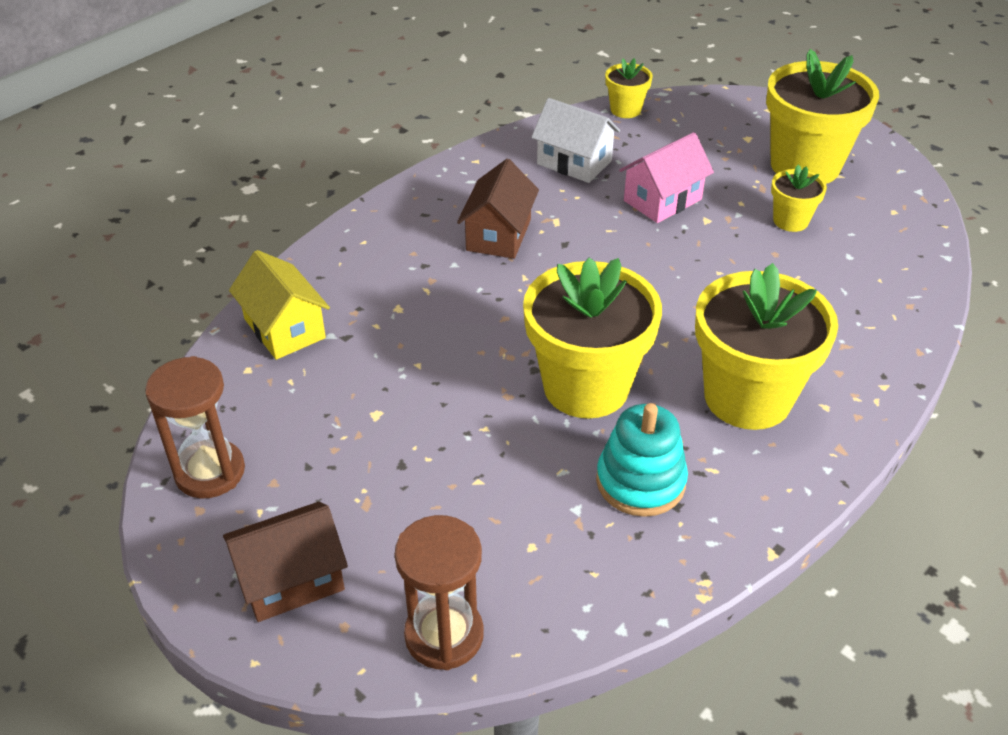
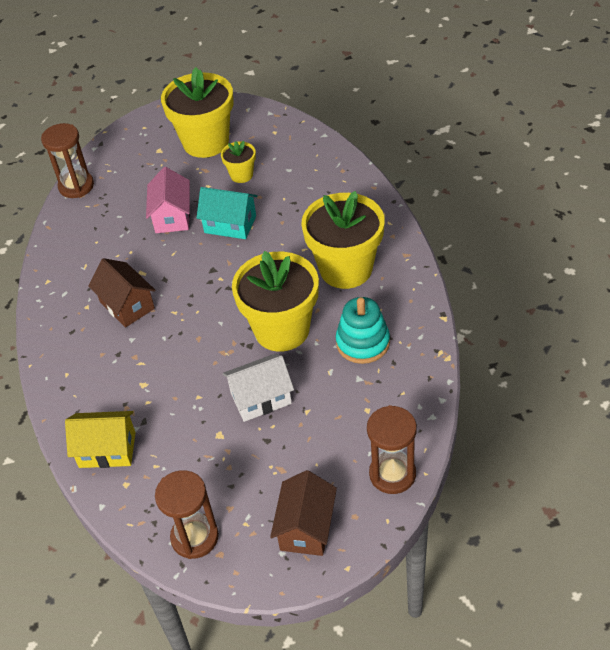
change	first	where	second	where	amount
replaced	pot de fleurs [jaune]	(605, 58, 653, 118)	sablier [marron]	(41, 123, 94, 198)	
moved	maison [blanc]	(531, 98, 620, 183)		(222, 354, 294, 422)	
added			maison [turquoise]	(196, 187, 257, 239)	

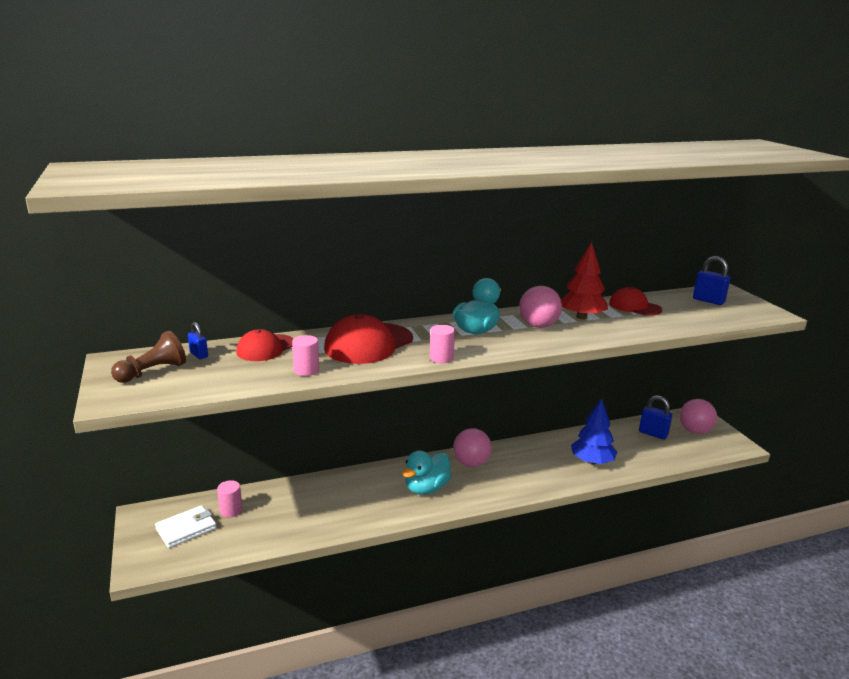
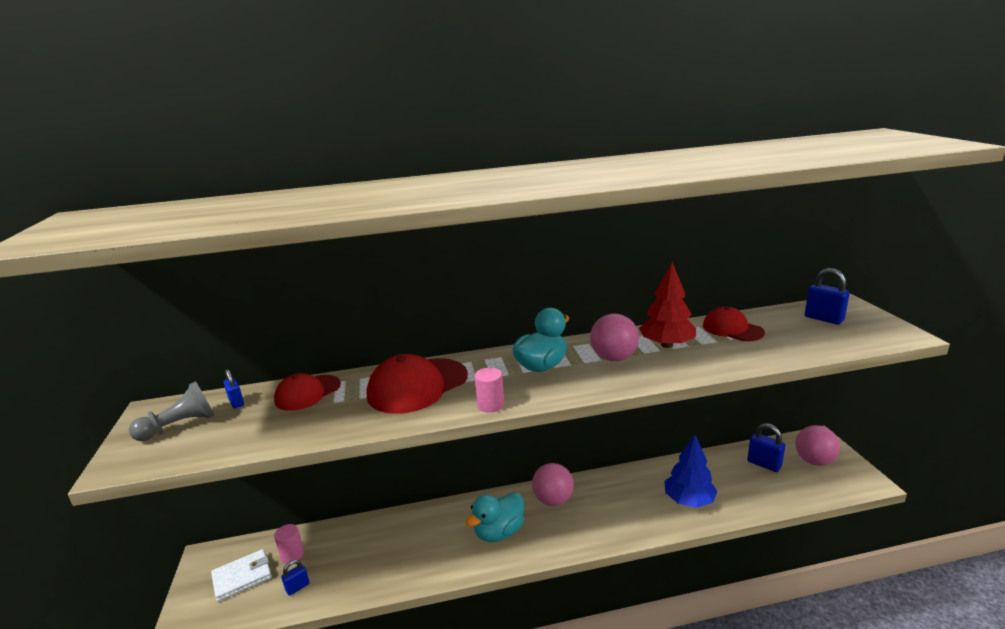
change	first	where	second	where	amount
recoloured	pion [marron]	(111, 331, 186, 383)	pion [gris]	(129, 381, 214, 441)	
removed	cylindre [rose]	(292, 335, 319, 376)			
added			cadenas [bleu]	(281, 560, 310, 596)	

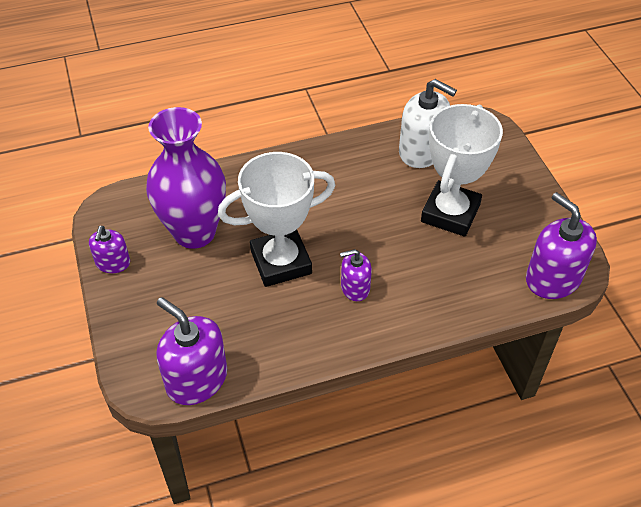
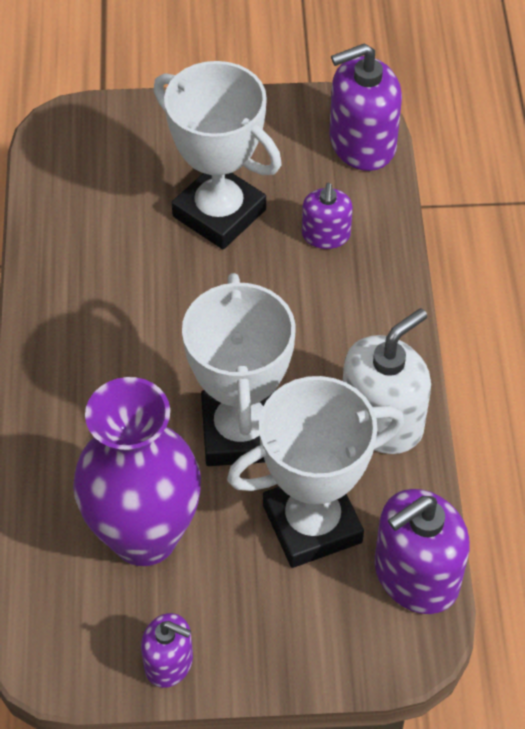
change	first	where	second	where	amount
moved	distributeur de savon [blanc]	(399, 79, 457, 168)		(343, 308, 431, 454)	
moved	distributeur de savon [violet]	(340, 249, 372, 301)		(302, 183, 353, 249)	
added			trophée [blanc]	(227, 376, 404, 568)	

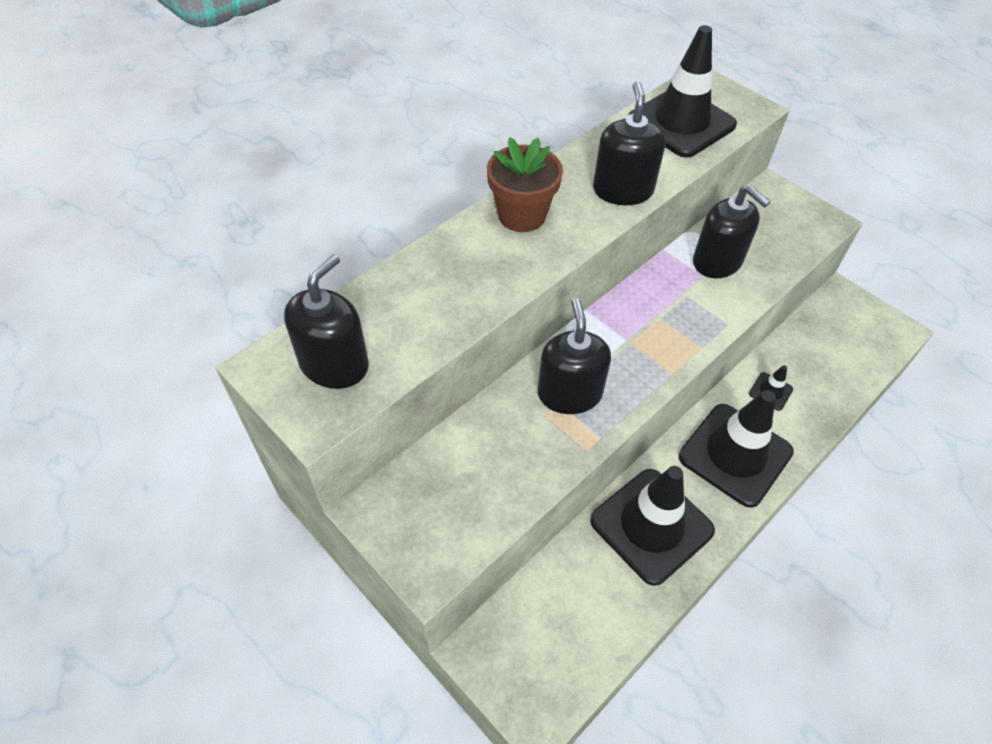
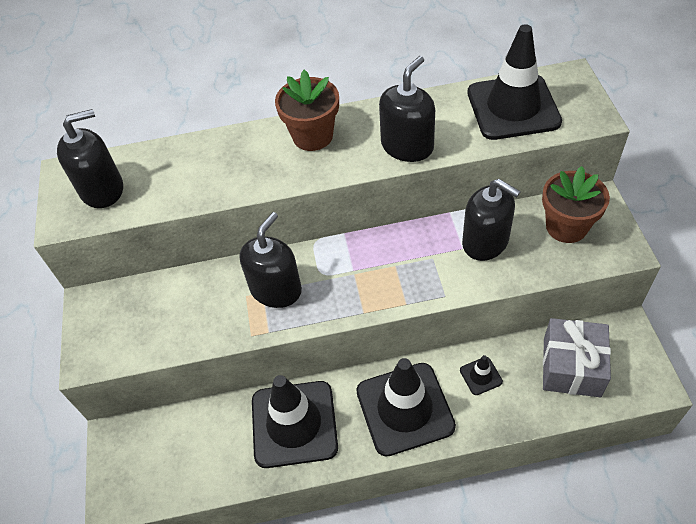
change	first	where	second	where	amount
turned	distributeur de savon [noir]	(693, 185, 770, 278)		(462, 179, 521, 261)	45 degrees counterclockwise
added			pot de fleurs [marron]	(542, 166, 610, 243)	
added			cadeau [gris]	(543, 318, 611, 397)	

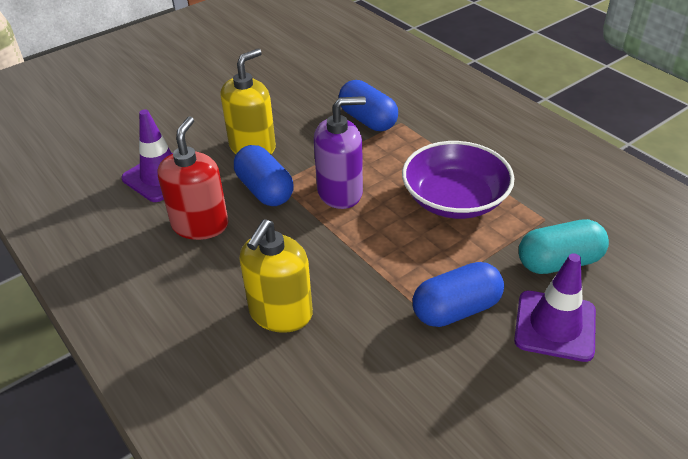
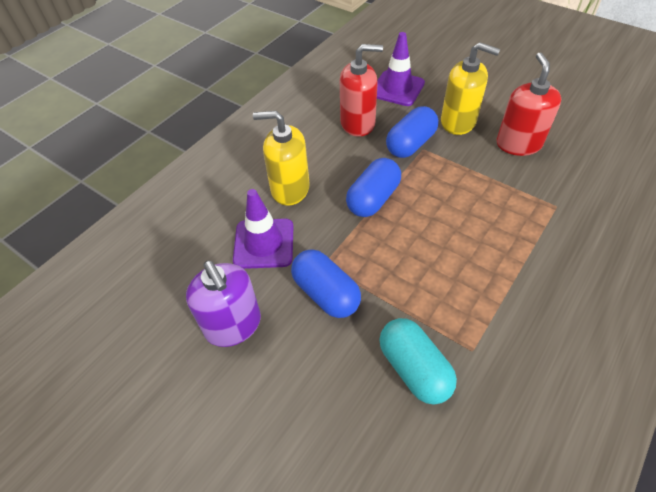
change	first	where	second	where	amount
moved	gélule [bleu]	(339, 80, 398, 131)		(346, 158, 401, 217)	
moved	distributeur de savon [violet]	(314, 96, 366, 209)		(186, 260, 261, 347)	
removed	bol [violet]	(402, 141, 515, 219)			
moved	cône de chantier [violet]	(514, 253, 596, 362)		(233, 189, 293, 269)	
added			distributeur de savon [rouge]	(496, 52, 561, 156)	

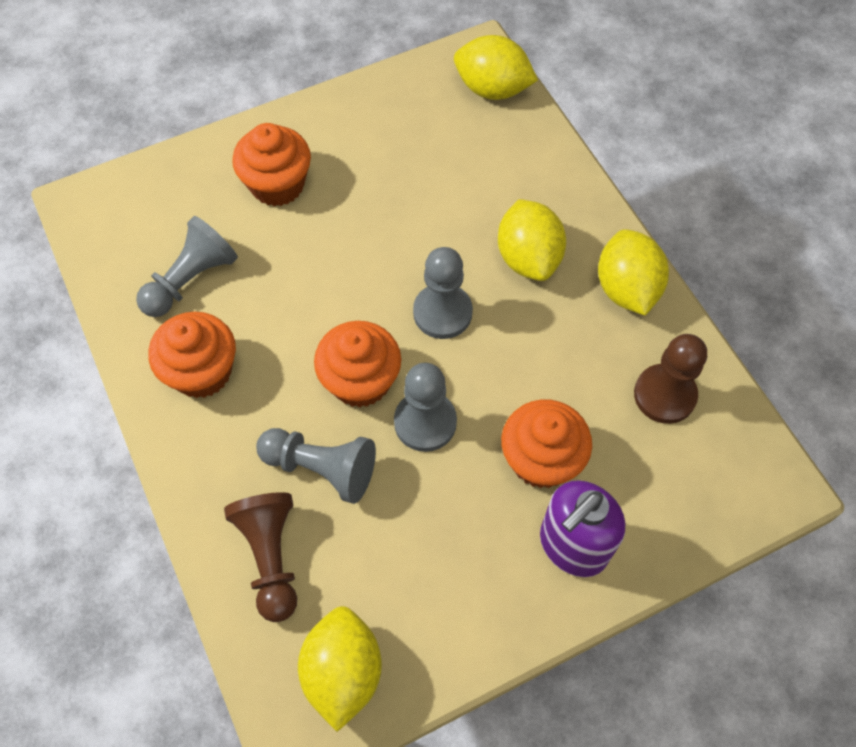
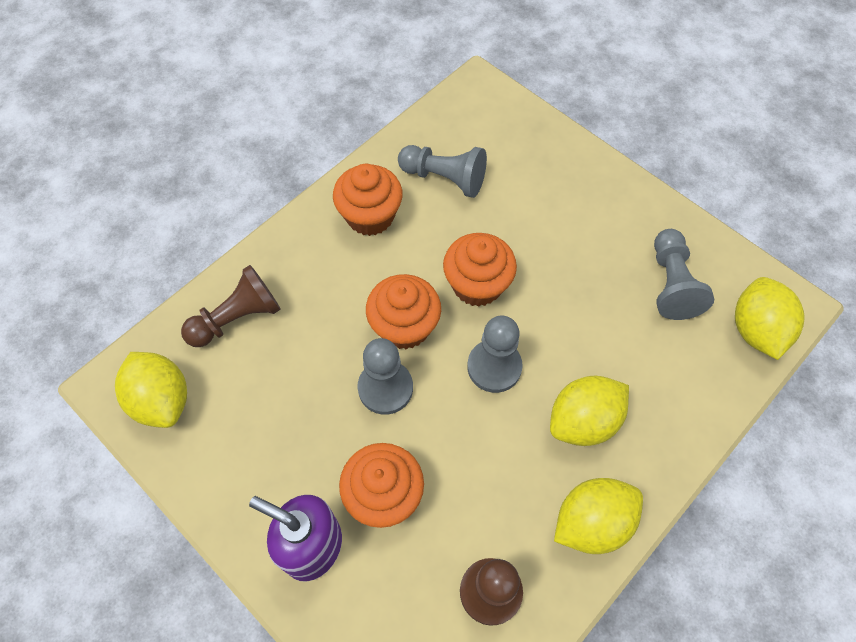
change	first	where	second	where	amount
moved	muffin [orange]	(232, 123, 311, 206)		(443, 233, 517, 307)	
moved	pion [gris]	(256, 428, 376, 504)		(654, 229, 714, 320)	
turned	citron [jaune]	(298, 606, 382, 732)		(115, 352, 187, 428)	75 degrees clockwise

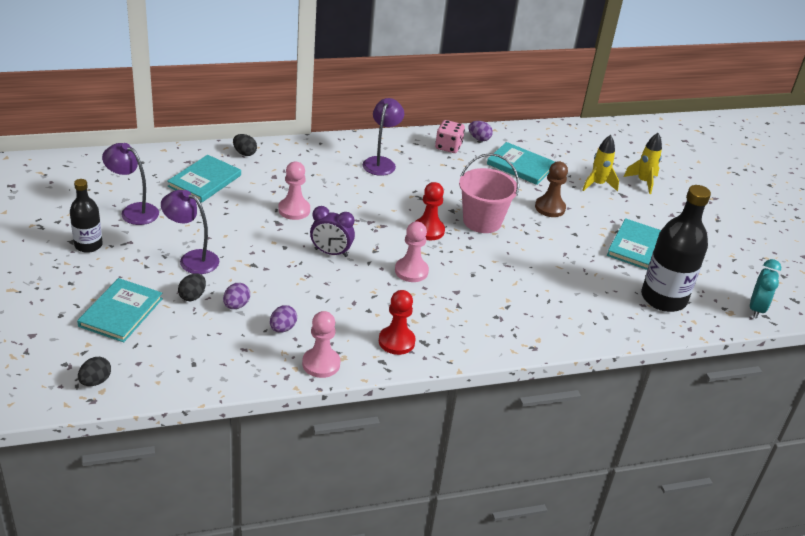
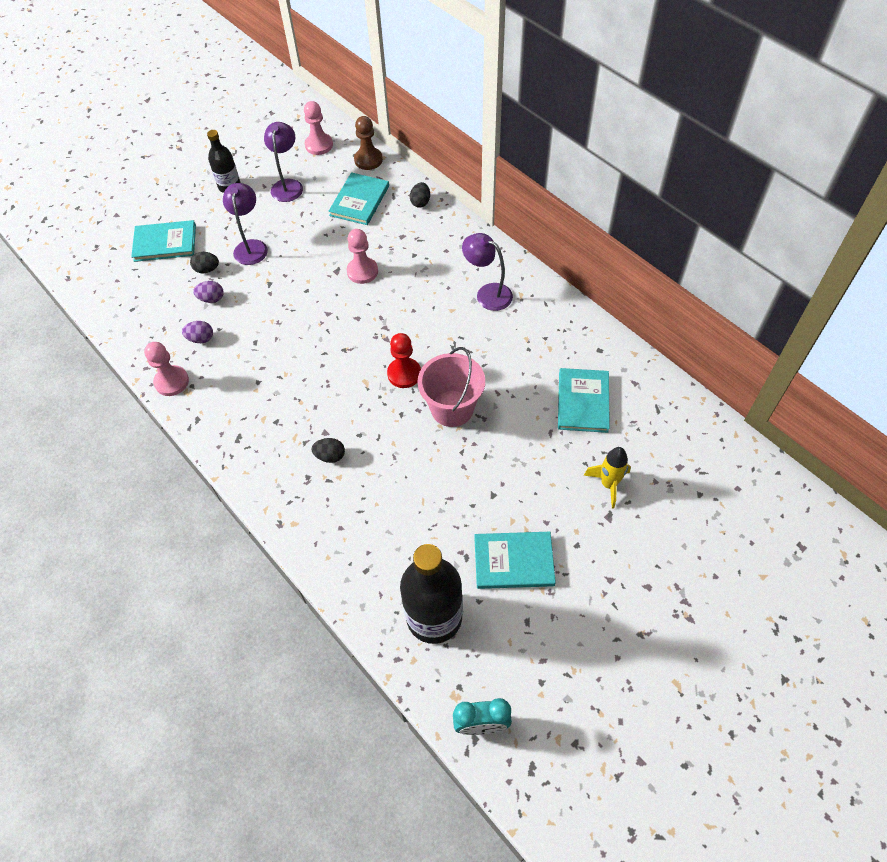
change	first	where	second	where	amount
turned	lampe [violet]	(363, 98, 404, 176)		(462, 233, 513, 311)	135 degrees counterclockwise
removed	dé [rose]	(435, 120, 465, 153)			
removed	œuf [violet]	(469, 121, 493, 141)			
removed	fusée [jaune]	(623, 133, 662, 194)			
turned	livre [turquoise]	(167, 155, 241, 203)		(329, 172, 389, 225)	75 degrees counterclockwise
moved	pion [marron]	(535, 161, 568, 217)		(354, 116, 383, 170)	
removed	réveil [violet]	(310, 206, 355, 257)			
moved	pion [rose]	(395, 221, 429, 282)		(304, 101, 333, 155)	
removed	pion [rouge]	(379, 290, 416, 355)			
moved	œuf [noir]	(78, 357, 111, 386)		(312, 438, 345, 463)	

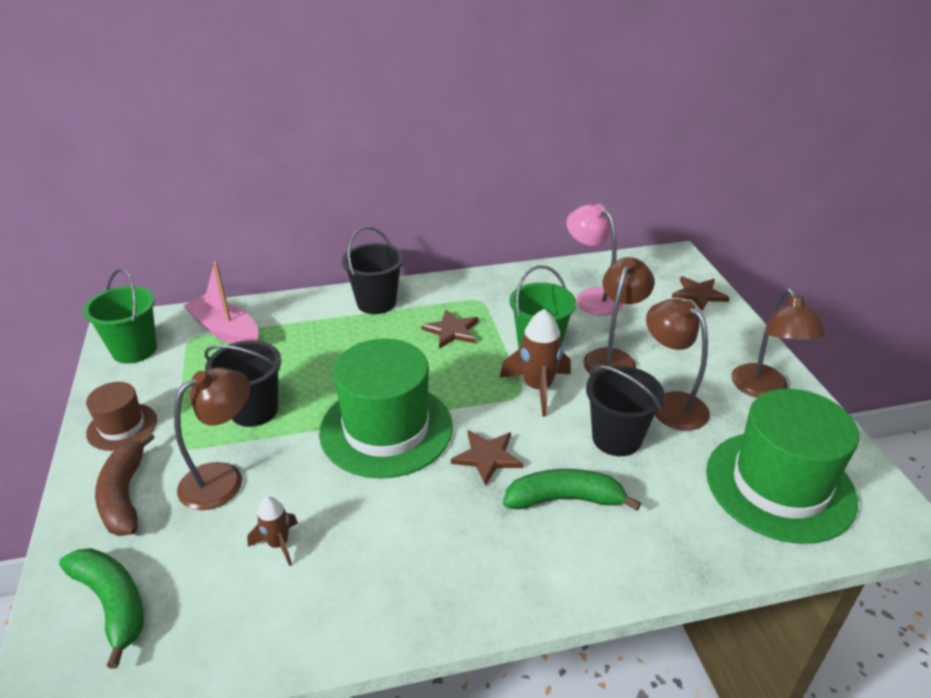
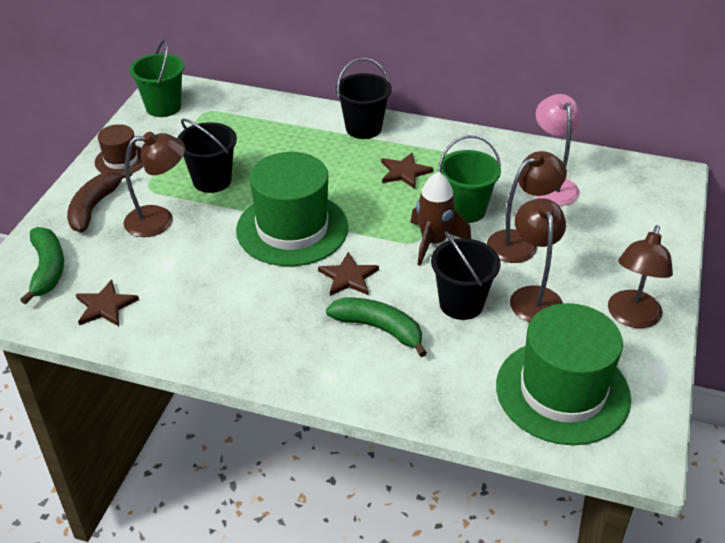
change	first	where	second	where	amount
removed	bateau [rose]	(183, 261, 259, 344)			
moved	étoile [marron]	(672, 276, 730, 311)		(76, 280, 139, 326)	
removed	fusée [marron]	(247, 497, 298, 566)			

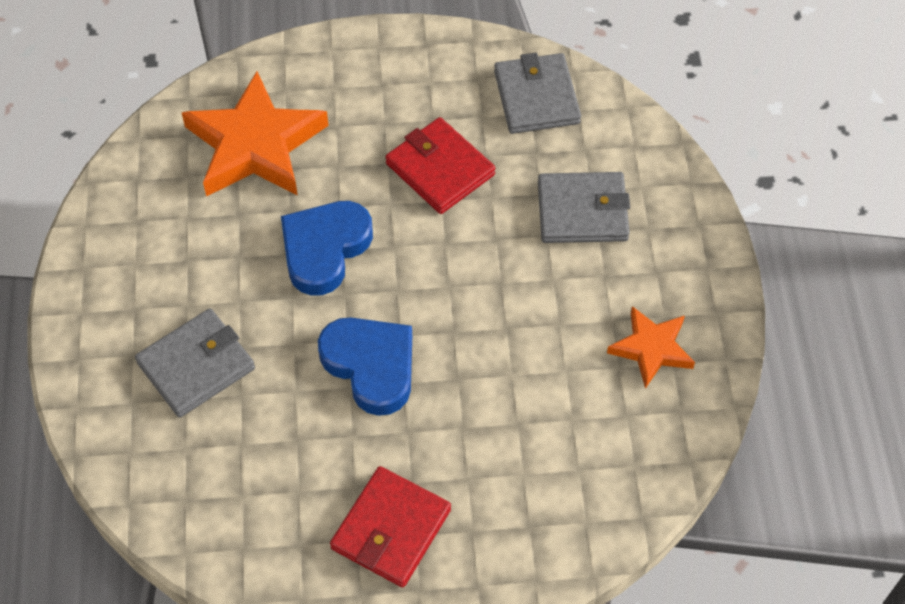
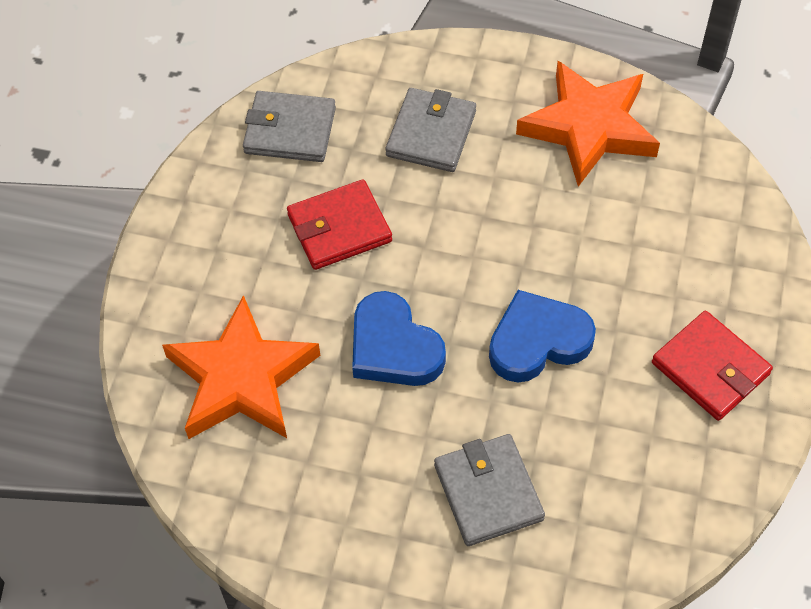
change	first	where	second	where	amount
resized	étoile [orange]	(607, 306, 695, 389)		(516, 61, 660, 187)	x1.81

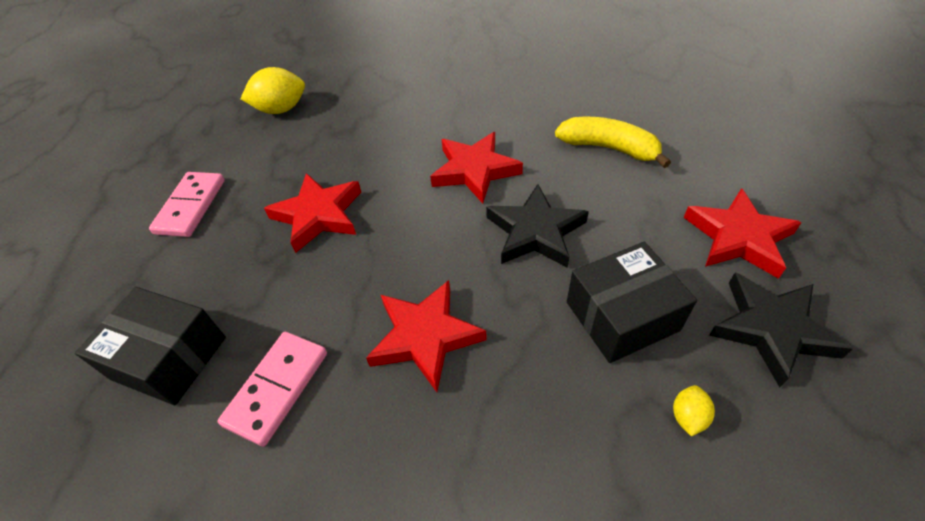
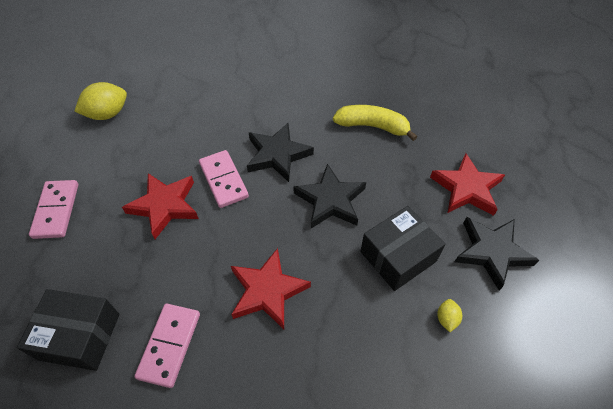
change	first	where	second	where	amount
recoloured	étoile [rouge]	(430, 132, 523, 203)	étoile [noir]	(247, 123, 314, 182)	
added			domino [rose]	(199, 150, 249, 208)	

